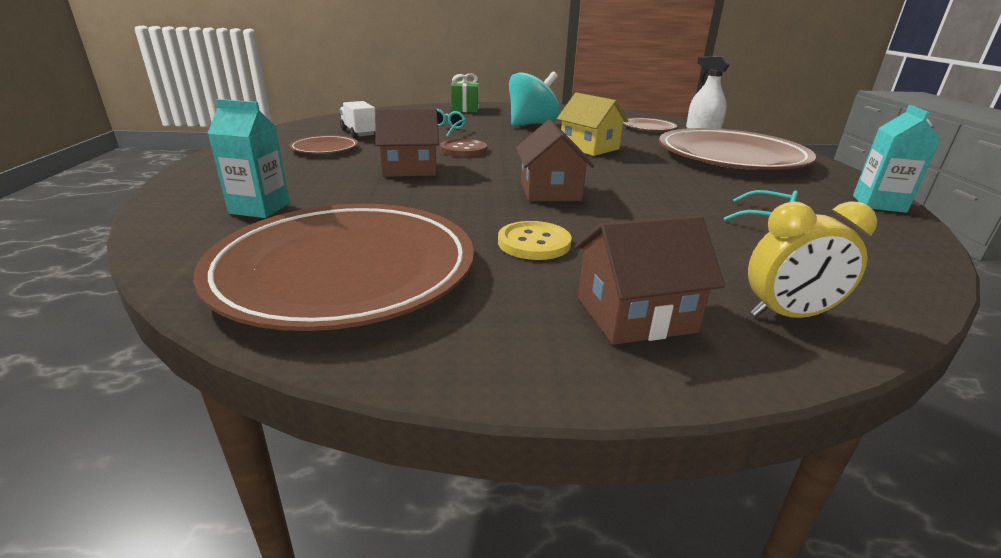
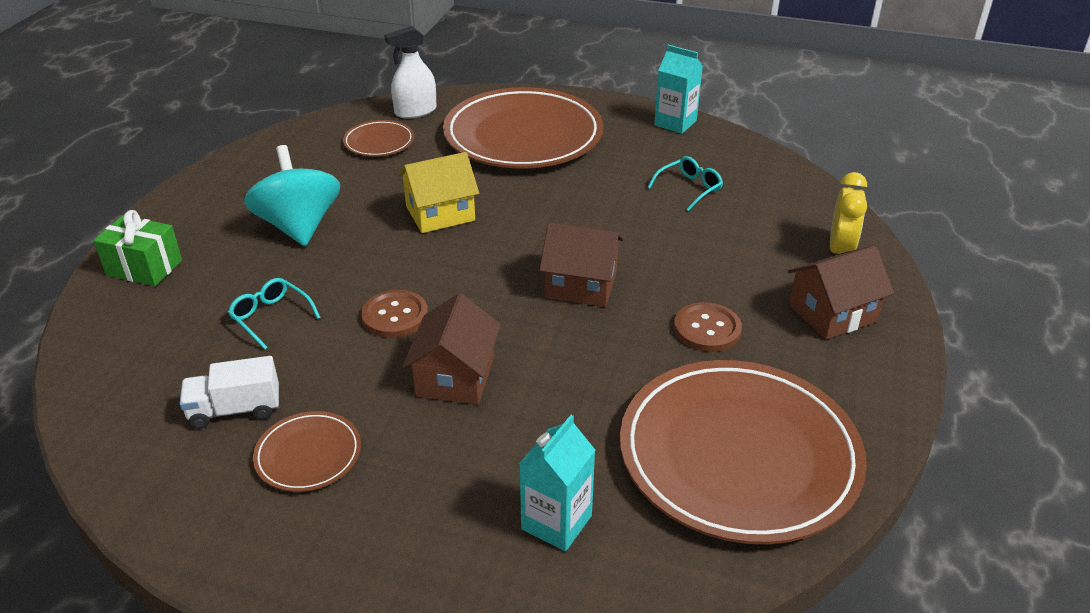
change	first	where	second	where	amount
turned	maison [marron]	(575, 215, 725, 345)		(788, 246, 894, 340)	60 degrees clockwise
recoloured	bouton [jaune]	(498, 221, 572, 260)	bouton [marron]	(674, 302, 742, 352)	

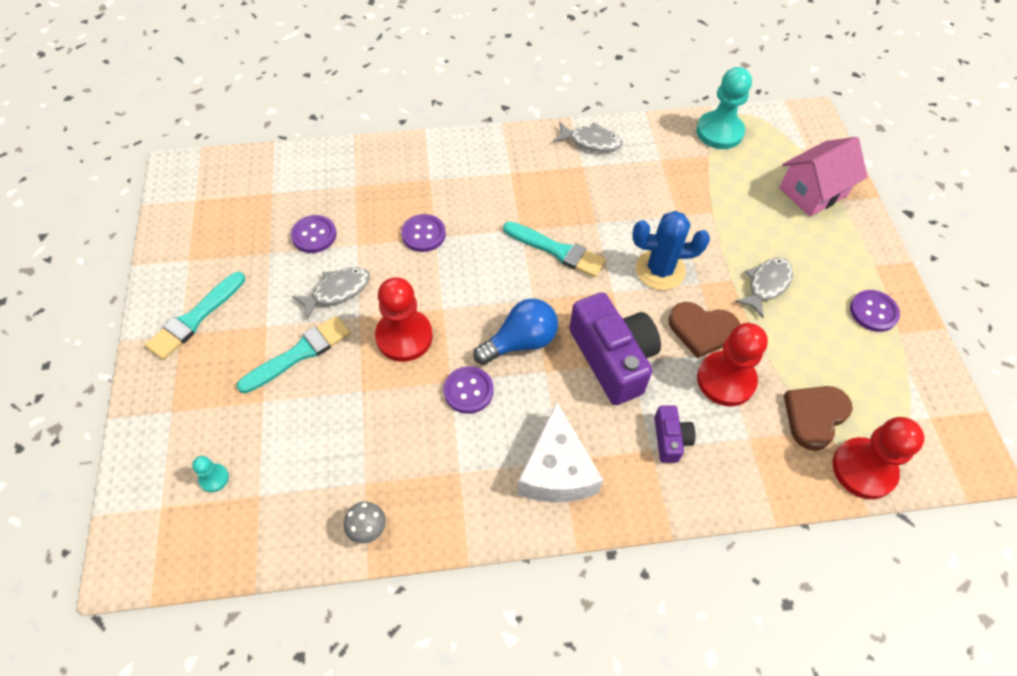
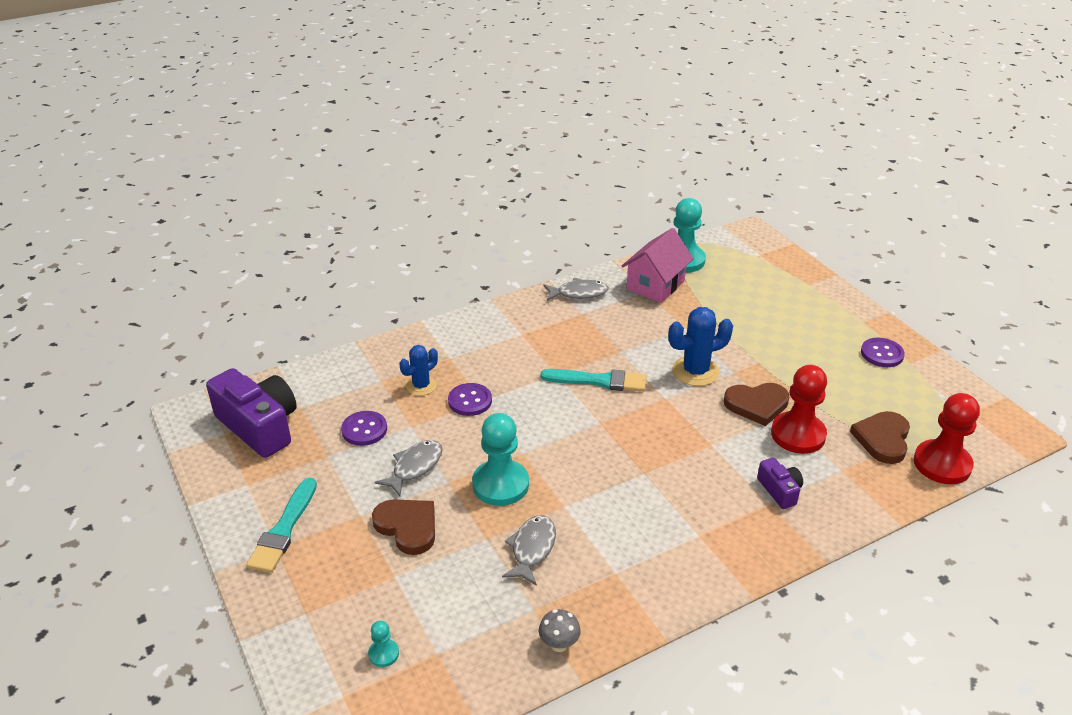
change	first	where	second	where	amount
moved	maison [rose]	(779, 137, 868, 217)		(622, 228, 694, 303)	
moved	poisson [gris]	(735, 258, 793, 318)		(502, 515, 556, 586)	
recoloured	pion [rouge]	(375, 277, 433, 362)	pion [turquoise]	(472, 413, 529, 506)	
moved	appareil photo [violet]	(569, 292, 661, 405)		(206, 368, 297, 458)	
removed	ampoule [bleu]	(474, 299, 558, 365)			
replaced	pinceau [turquoise]	(237, 316, 351, 393)	cœur [marron]	(372, 499, 435, 555)	
removed	bouton [violet]	(443, 366, 494, 414)			
removed	fromage [blanc]	(517, 402, 603, 502)			
added			cactus [bleu]	(399, 345, 438, 396)	

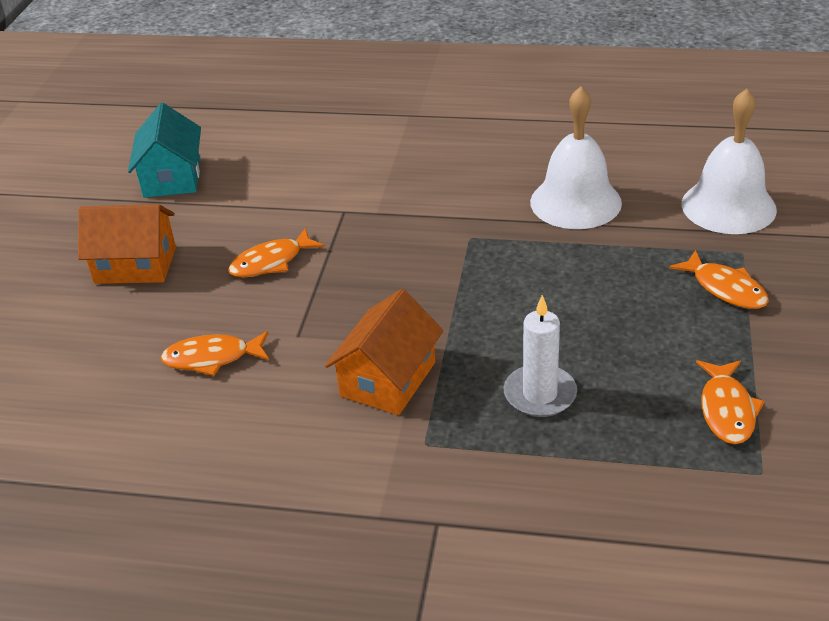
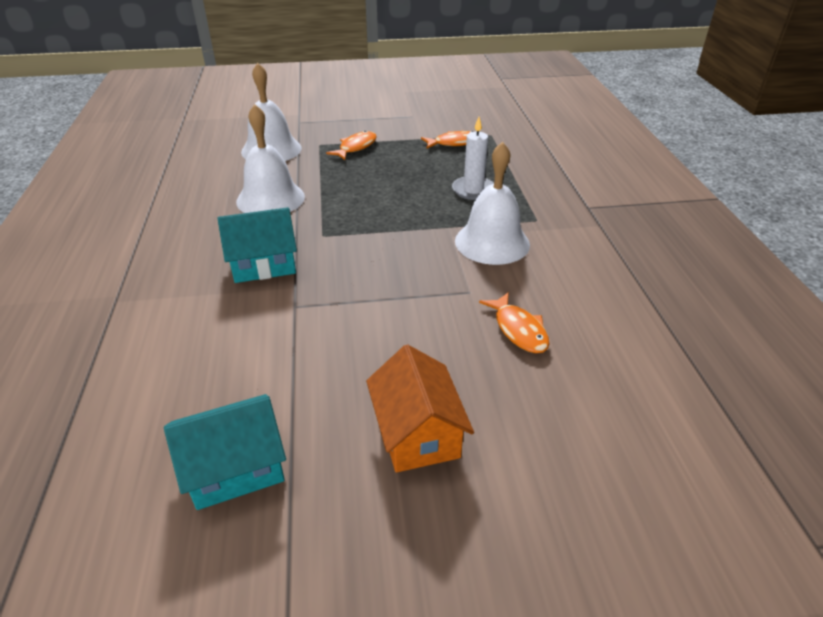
change	first	where	second	where	amount
removed	poisson [orange]	(228, 228, 325, 278)			
replaced	maison [orange]	(325, 289, 444, 415)	cloche [blanc]	(455, 142, 530, 265)	
added			maison [turquoise]	(218, 207, 297, 283)	

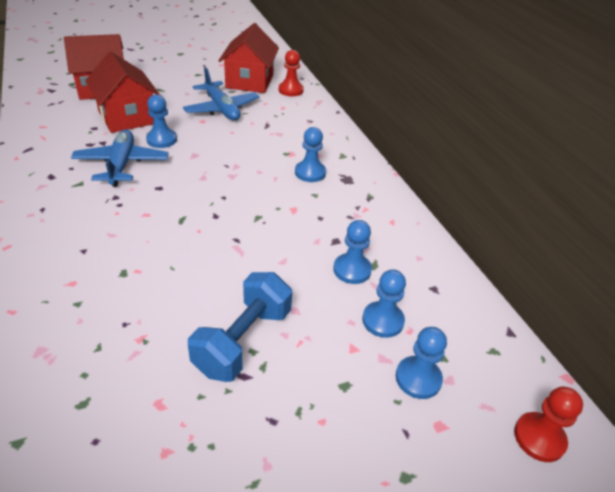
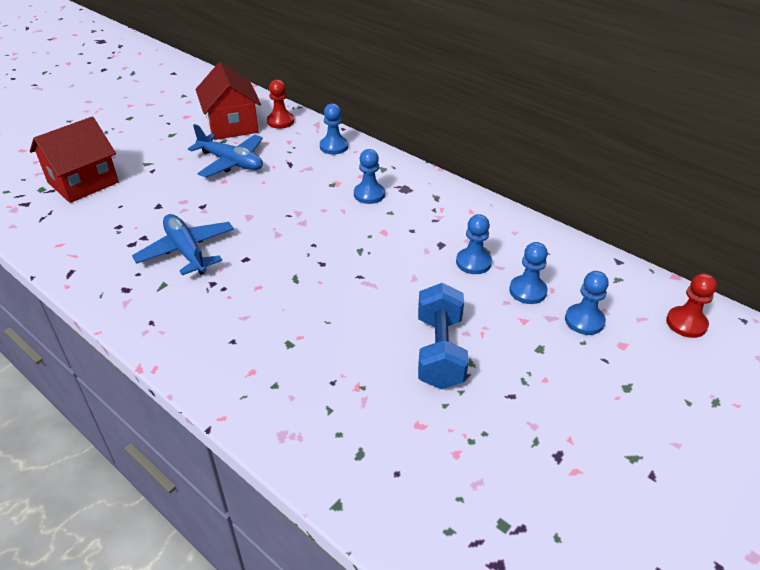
change	first	where	second	where	amount
removed	maison [rouge]	(85, 52, 159, 133)			
moved	pion [bleu]	(146, 94, 177, 148)		(320, 103, 348, 155)	

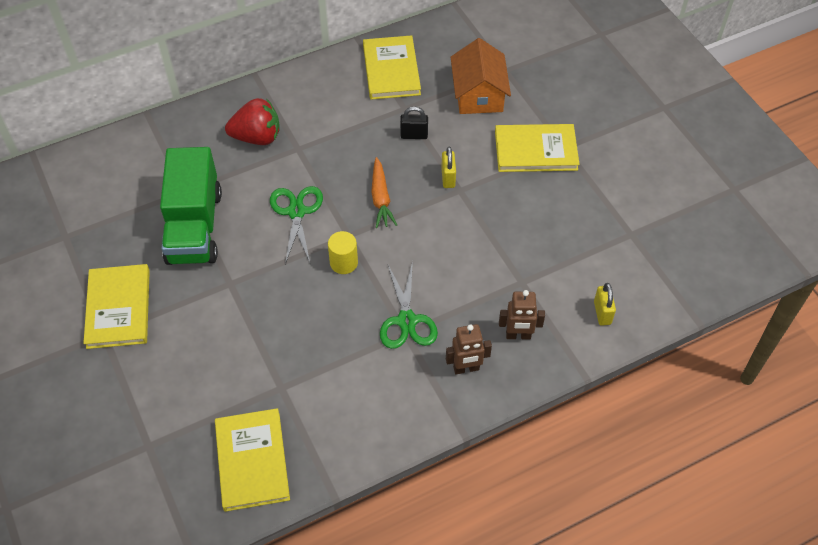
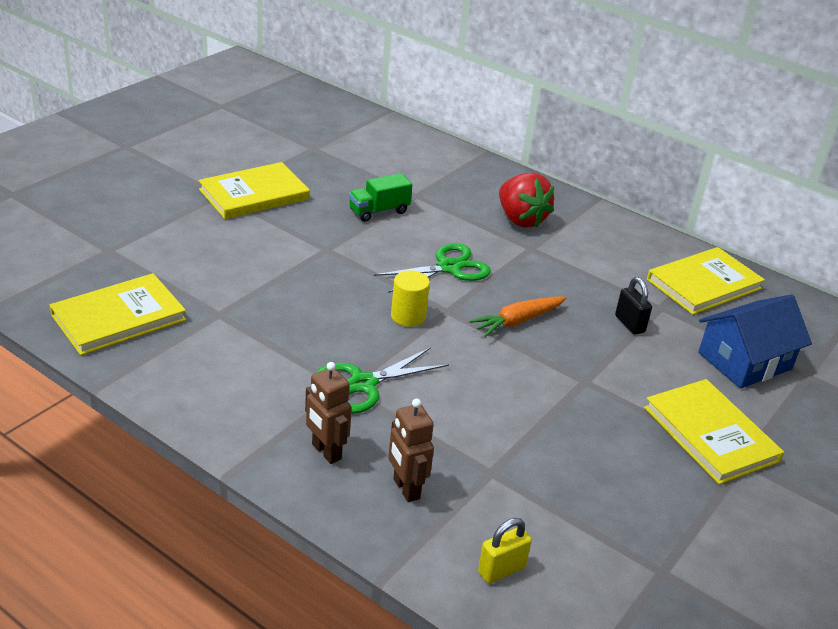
change	first	where	second	where	amount
recoloured	maison [orange]	(451, 38, 511, 114)	maison [bleu]	(698, 294, 812, 389)	
resized	camion [vert]	(160, 147, 222, 265)		(349, 173, 412, 221)	x0.49
removed	cadenas [jaune]	(441, 147, 456, 188)			

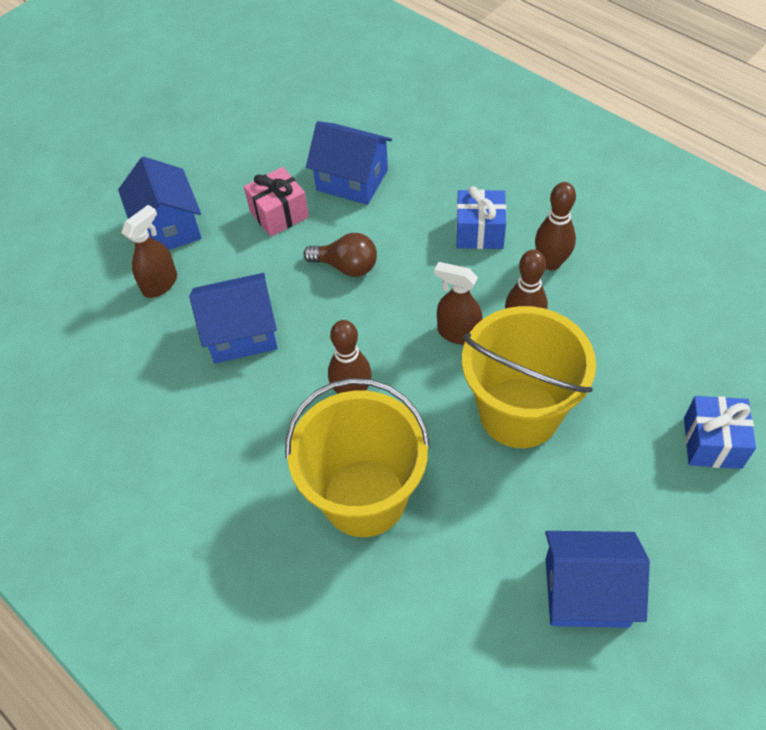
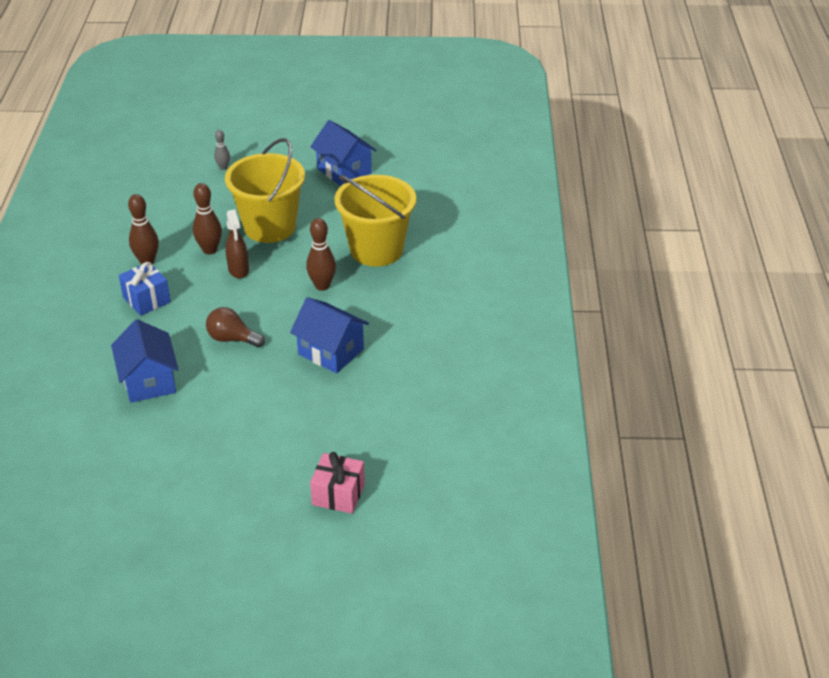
change	first	where	second	where	amount
removed	maison [bleu]	(118, 157, 202, 250)			
moved	cadeau [rose]	(244, 167, 309, 237)		(310, 452, 365, 514)	
removed	vaporisateur [marron]	(121, 205, 177, 298)			
turned	ampoule [marron]	(303, 233, 377, 277)		(206, 307, 265, 348)	45 degrees counterclockwise
replaced	cadeau [bleu]	(684, 396, 756, 469)	quille [gris]	(214, 130, 230, 170)	

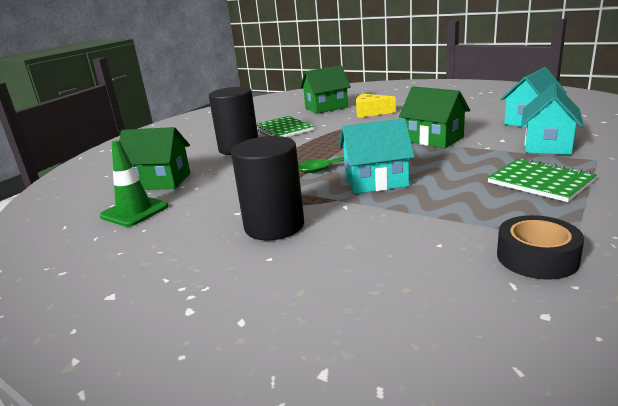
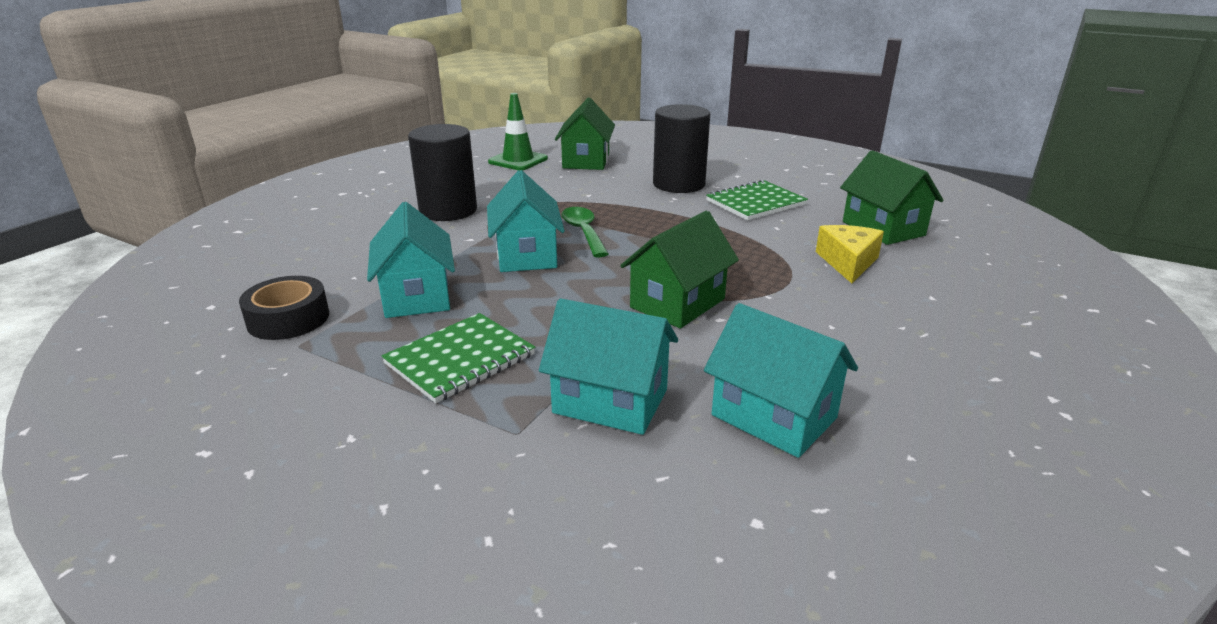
change	first	where	second	where	amount
added			maison [turquoise]	(367, 202, 455, 318)	

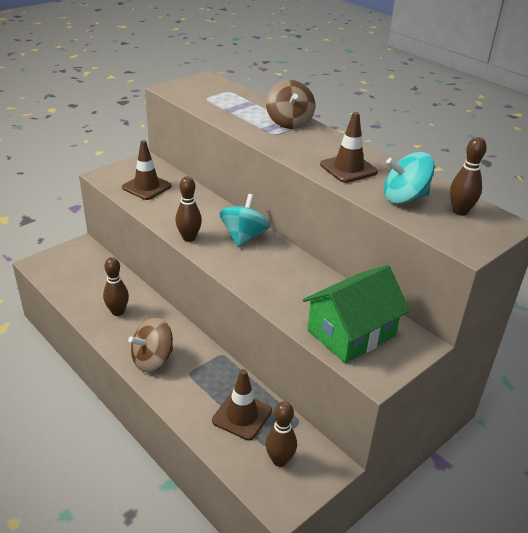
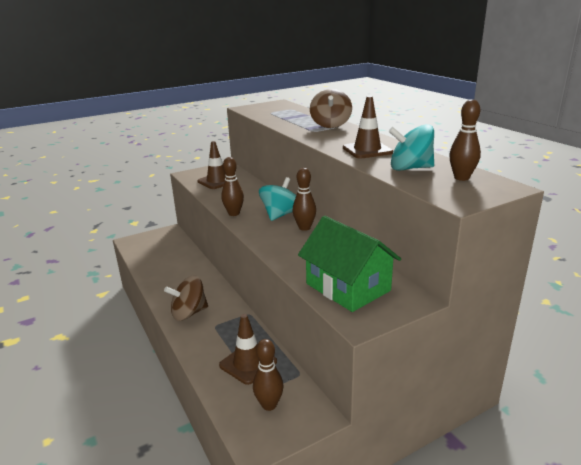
change	first	where	second	where	amount
moved	quille [marron]	(103, 257, 129, 316)		(293, 168, 316, 231)	
turned	maison [vert]	(303, 265, 410, 363)		(298, 216, 401, 312)	75 degrees clockwise

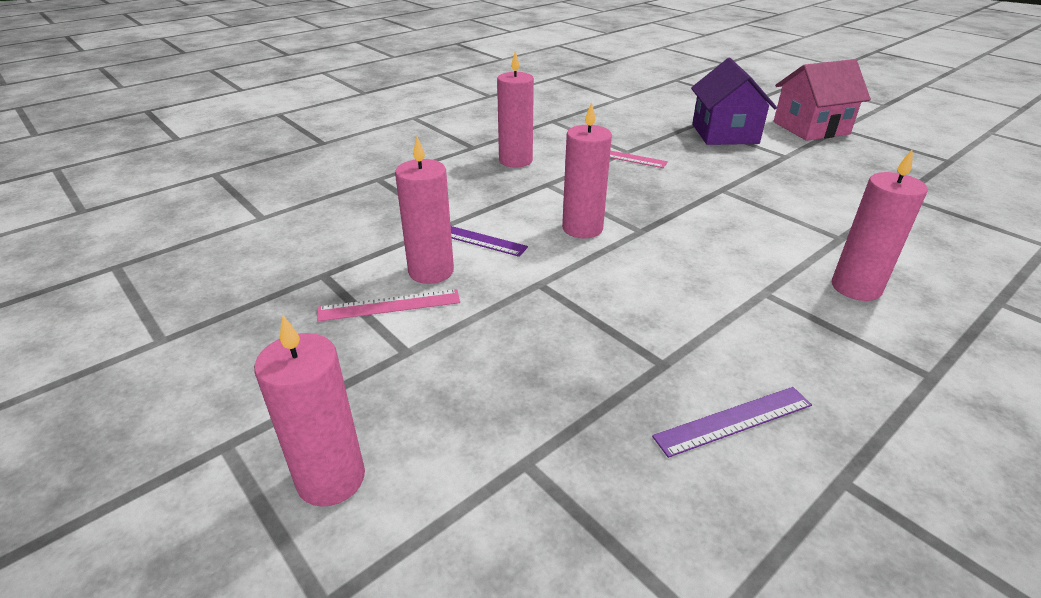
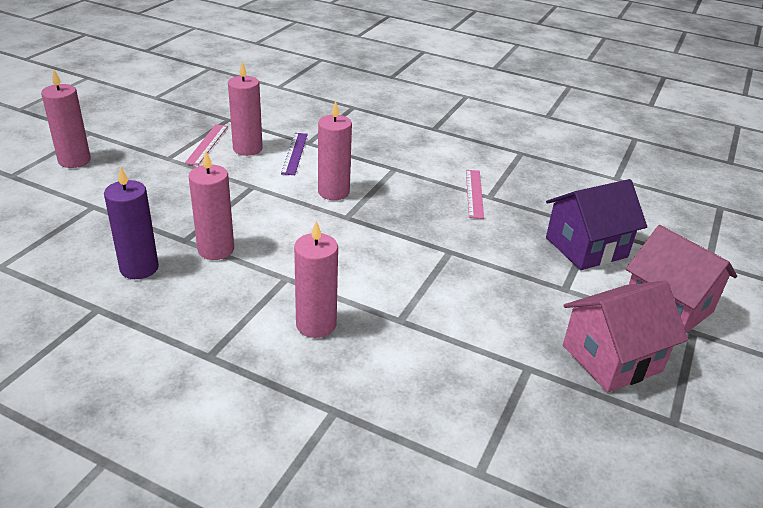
change	first	where	second	where	amount
moved	bougie [rose]	(497, 51, 534, 168)		(189, 151, 234, 260)	
turned	règle [rose]	(317, 289, 460, 322)		(185, 124, 228, 166)	45 degrees clockwise
replaced	règle [violet]	(652, 387, 812, 458)	bougie [violet]	(104, 166, 159, 279)	
added			maison [rose]	(563, 281, 688, 392)	

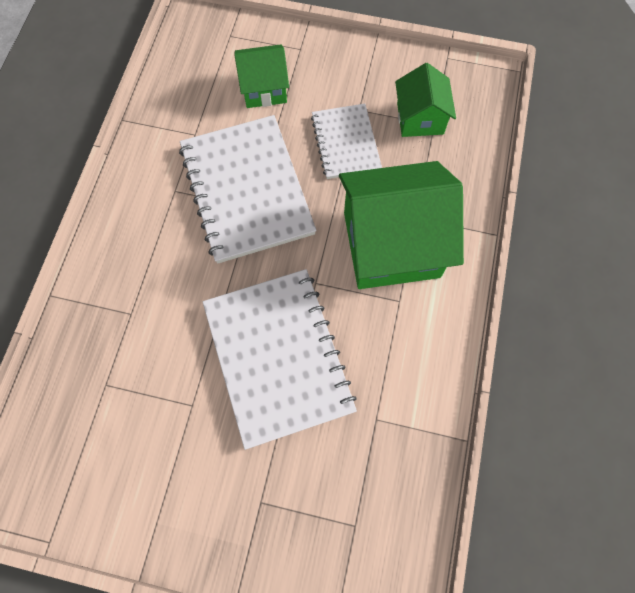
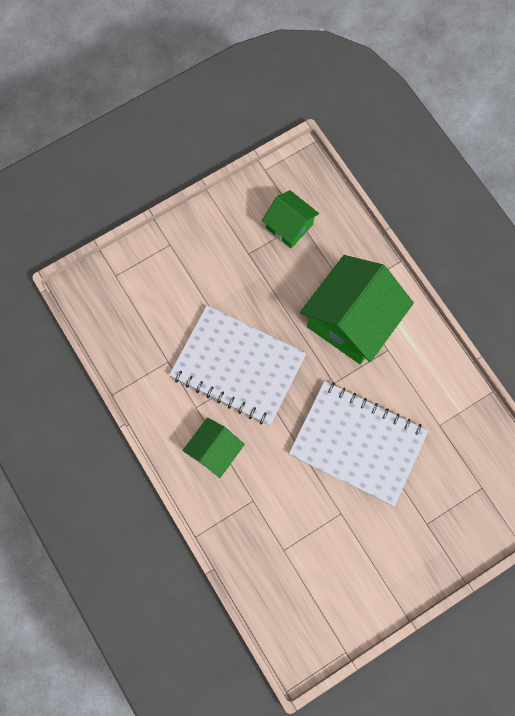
change	first	where	second	where	amount
moved	maison [vert]	(234, 44, 289, 108)		(183, 417, 245, 478)	
removed	carnet [blanc]	(311, 104, 382, 179)			

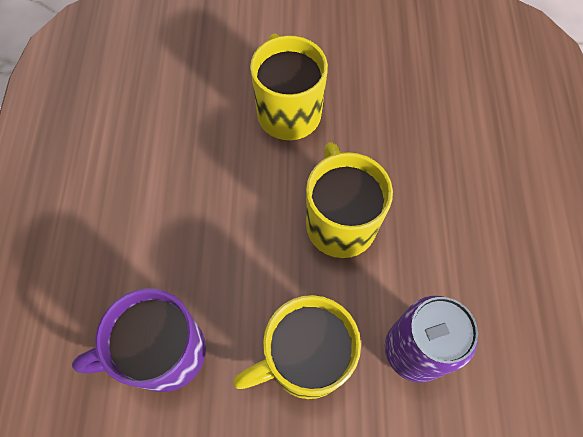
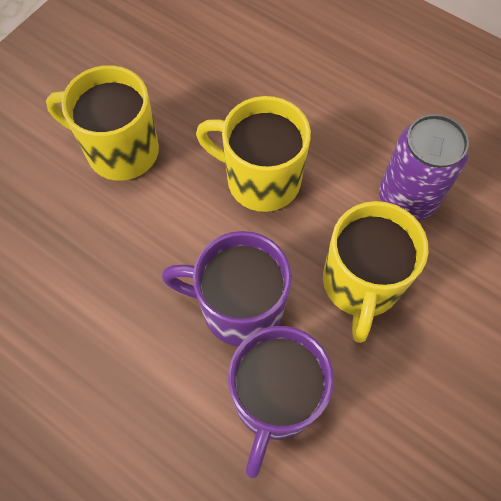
change	first	where	second	where	amount
added			tasse [violet]	(162, 231, 292, 346)	

